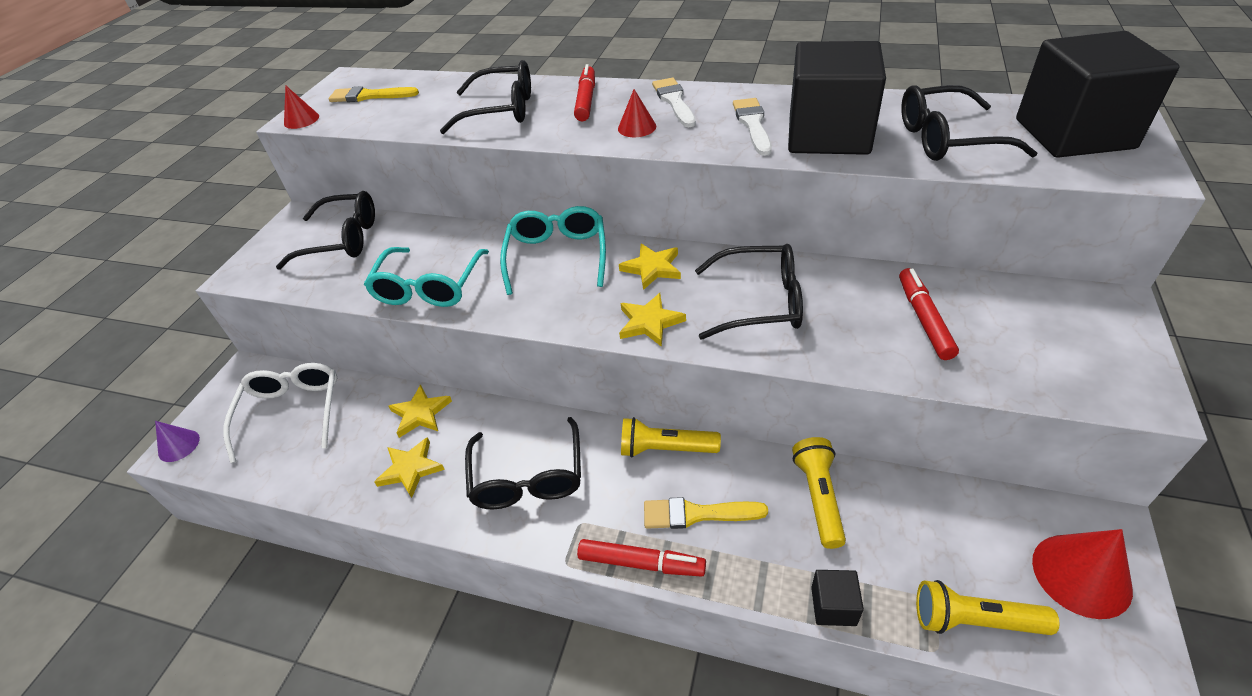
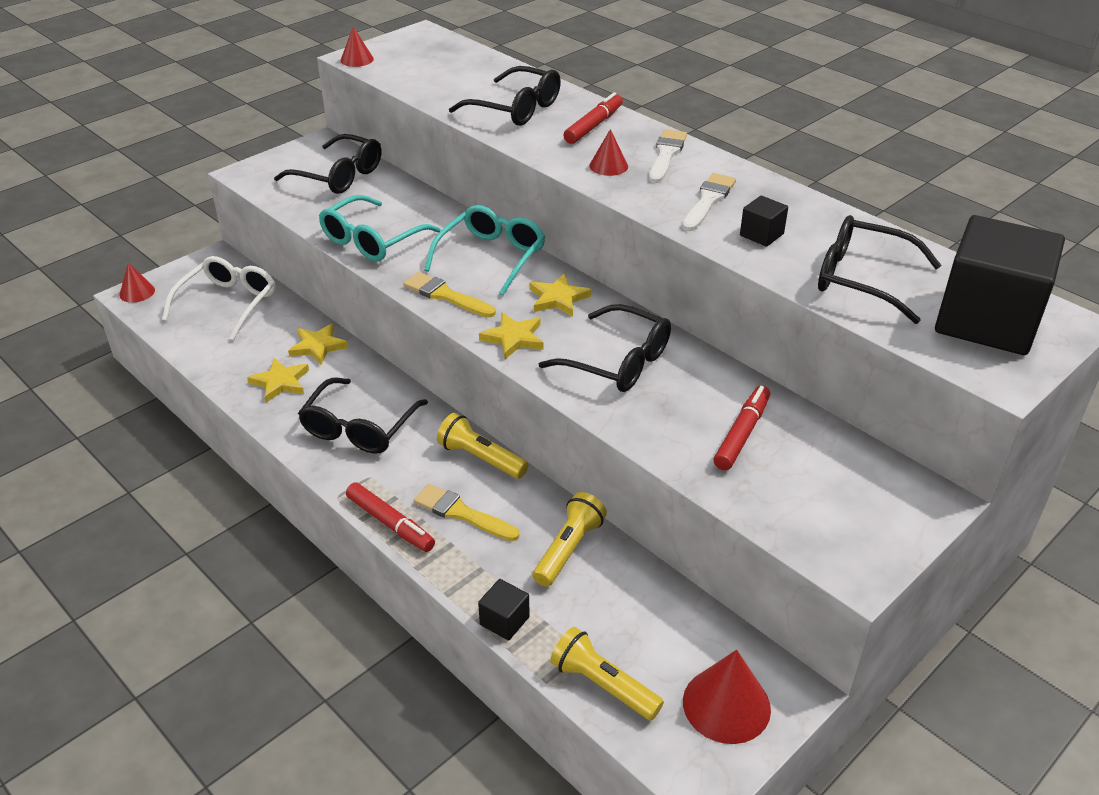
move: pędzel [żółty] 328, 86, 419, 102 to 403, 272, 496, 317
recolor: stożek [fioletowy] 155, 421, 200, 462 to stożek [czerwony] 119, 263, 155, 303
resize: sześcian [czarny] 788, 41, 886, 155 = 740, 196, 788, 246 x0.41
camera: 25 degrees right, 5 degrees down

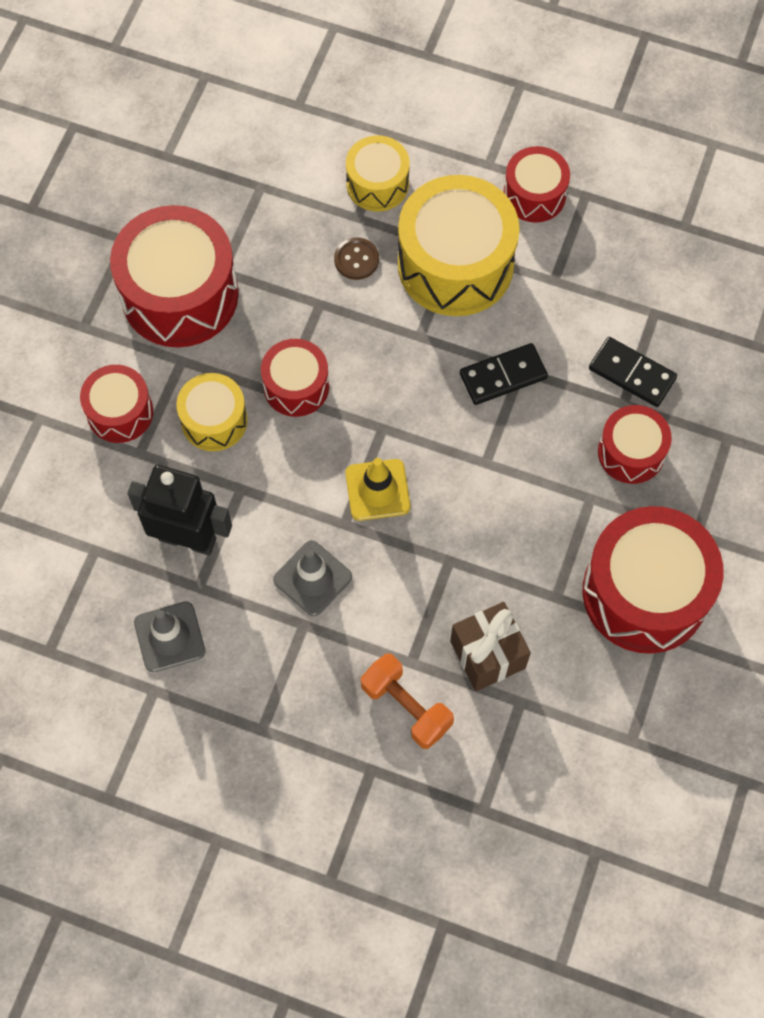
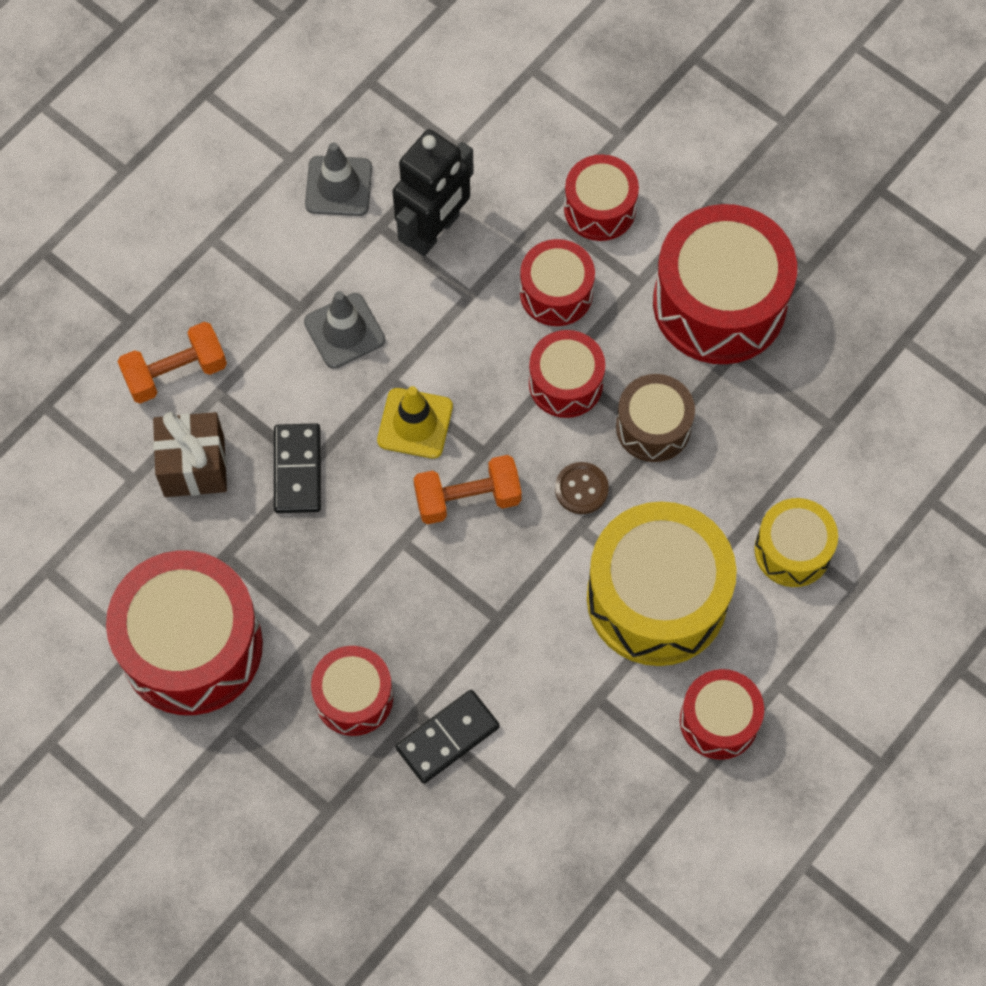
insert: hantel [pomarańczowy] 413, 455, 522, 524; bęben [brązowy] 616, 374, 695, 462
move: guzik [brązowy] 334, 237, 379, 280 to 555, 462, 609, 514; kostka domina [czarny] 460, 343, 548, 405 to 274, 423, 321, 513
recolor: bęben [żółty] 176, 373, 248, 451 to bęben [czerwony] 520, 239, 595, 326
camera: 110 degrees right, 0 degrees up

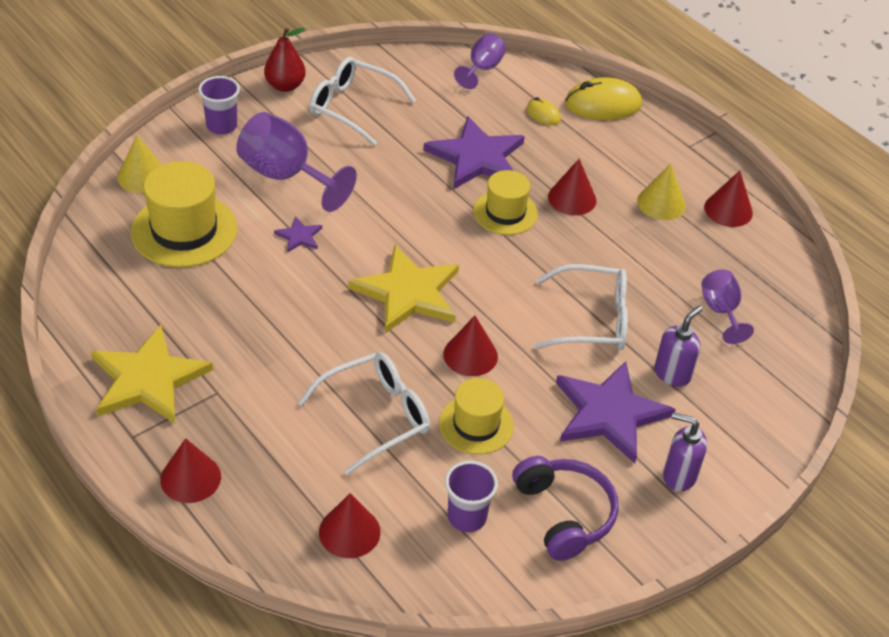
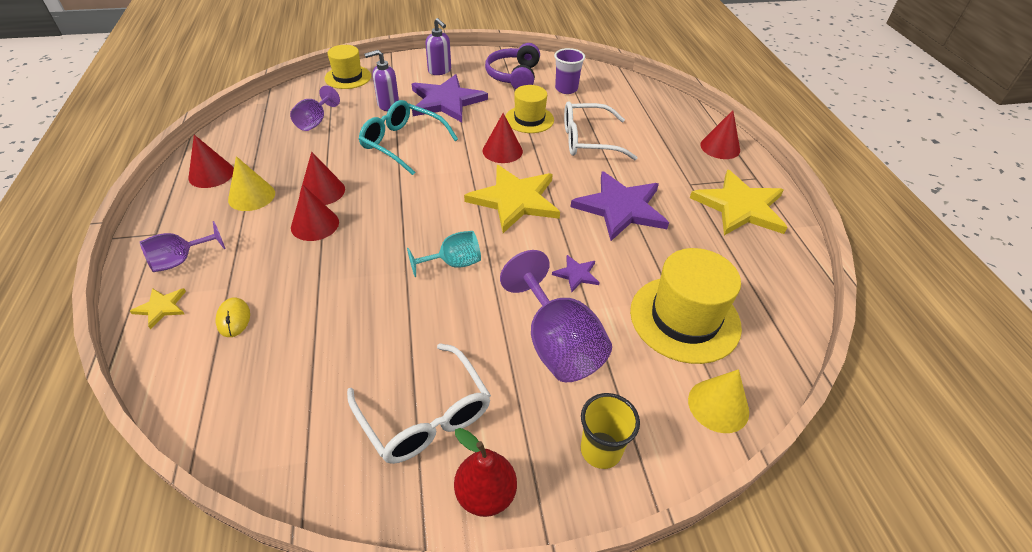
insert: kielich [turkusowy] 407, 231, 481, 277
move: stożek [czerwony] 319, 493, 380, 558 to 300, 152, 345, 205; gwiazda [fioletowy] 423, 116, 525, 189 to 571, 171, 669, 241; kielich [fioletowy] 454, 33, 506, 89 to 140, 221, 225, 272; kapelusz [żółty] 473, 170, 538, 235 to 324, 45, 371, 89
replace: myszka [żółty] 565, 77, 642, 120 to gwiazda [żółty] 130, 288, 186, 329
recolor: szklanka [fioletowy] 198, 76, 240, 135 to szklanka [żółty] 581, 393, 640, 469; okulary [biały] 534, 264, 628, 350 to okulary [turkusowy] 359, 100, 458, 175
camera: 150 degrees left, 0 degrees up

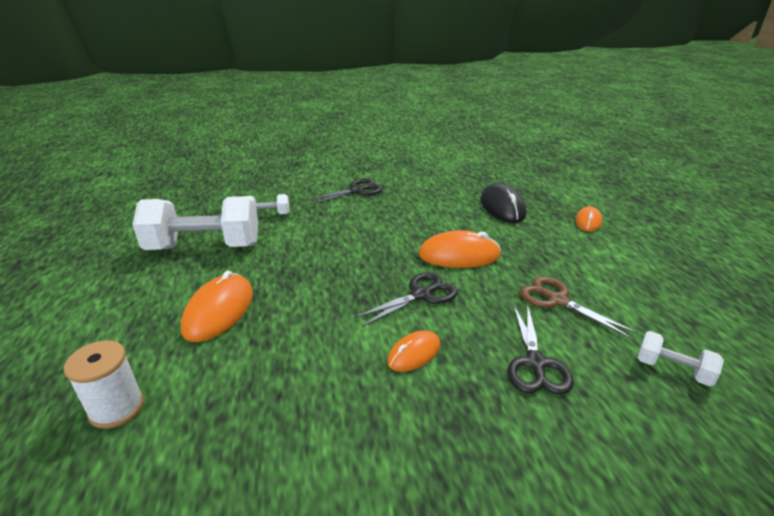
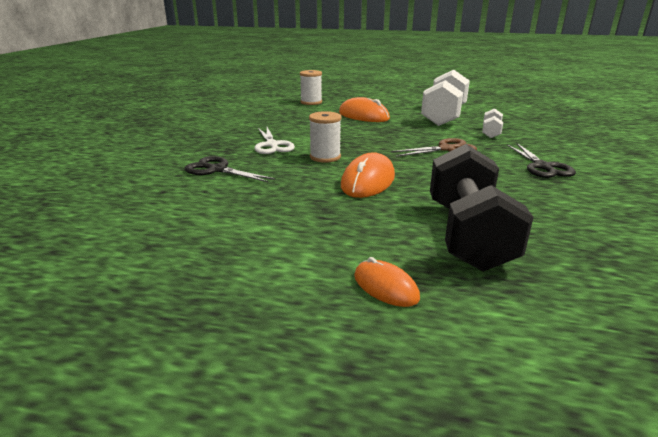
delete: hantel [biały] 638, 331, 724, 386
move: nożyczki [brązowy] 520, 276, 639, 340 to 391, 138, 477, 157
replace: nożyczki [czarny] 354, 272, 458, 327 to szpulka [biały] 309, 111, 342, 163; myszka [pomarańczowy] 387, 330, 440, 372 to nożyczki [biały] 254, 127, 295, 154; myszka [czarny] 481, 183, 526, 223 to hantel [czarny] 430, 144, 533, 272
camera: 115 degrees right, 5 degrees down

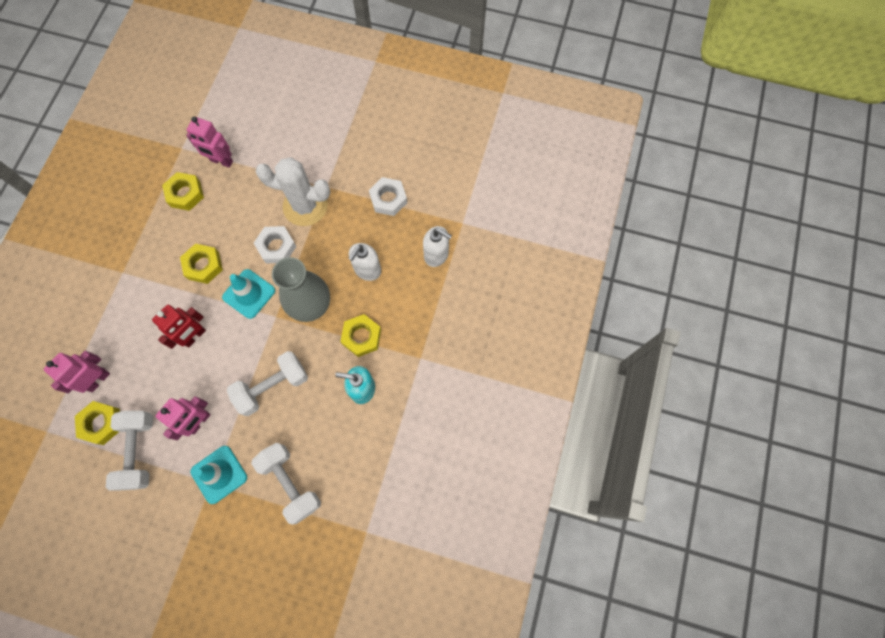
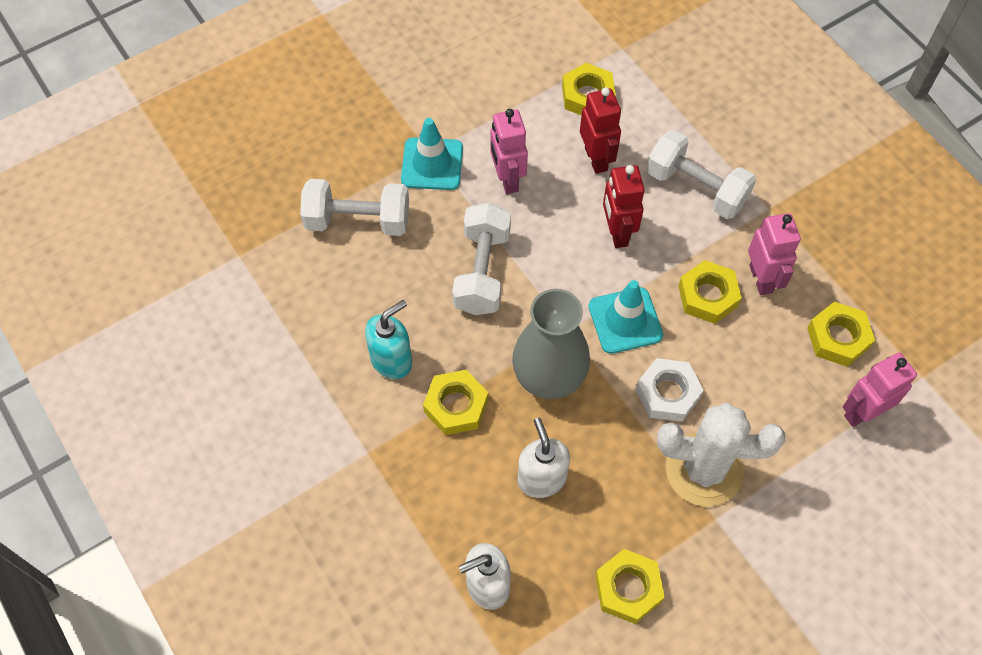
insert: robot [czerwony] 580, 87, 621, 174
move: robot [różowy] 44, 351, 110, 393 to 748, 213, 801, 295; hantel [biały] 106, 411, 153, 491 to 646, 130, 756, 219
recolor: nakrętka [biały] 369, 177, 407, 216 to nakrętka [żółty] 595, 549, 665, 624
rotate: kaktus [biały] 255, 157, 330, 226 = 657, 403, 785, 507 45 degrees clockwise
camera: 130 degrees right, 10 degrees down

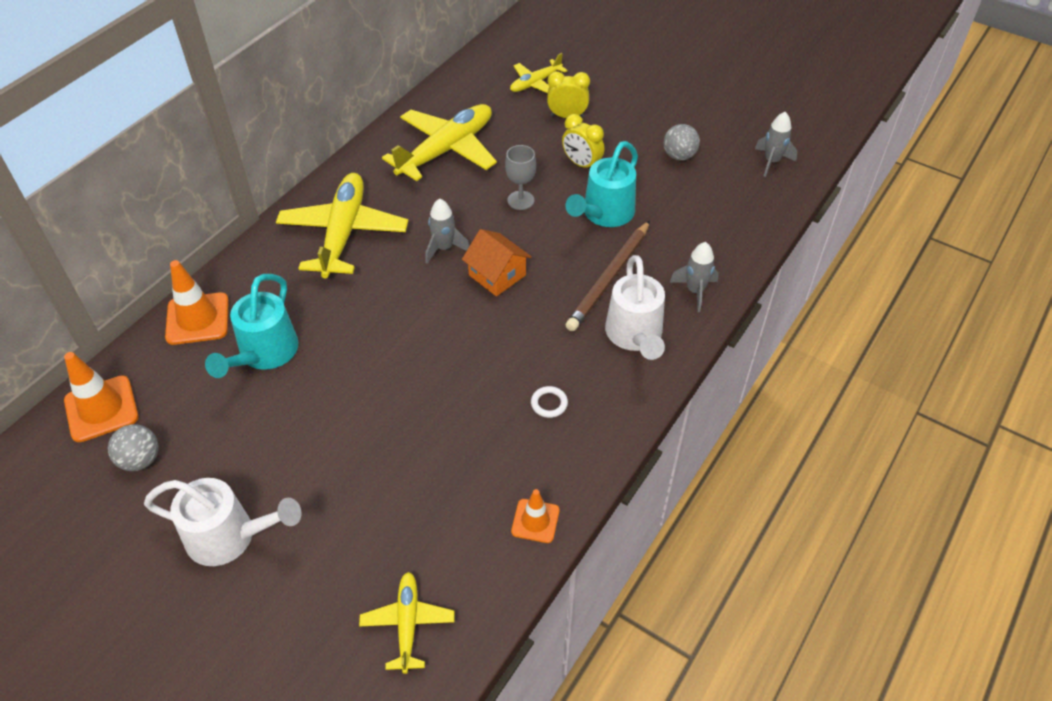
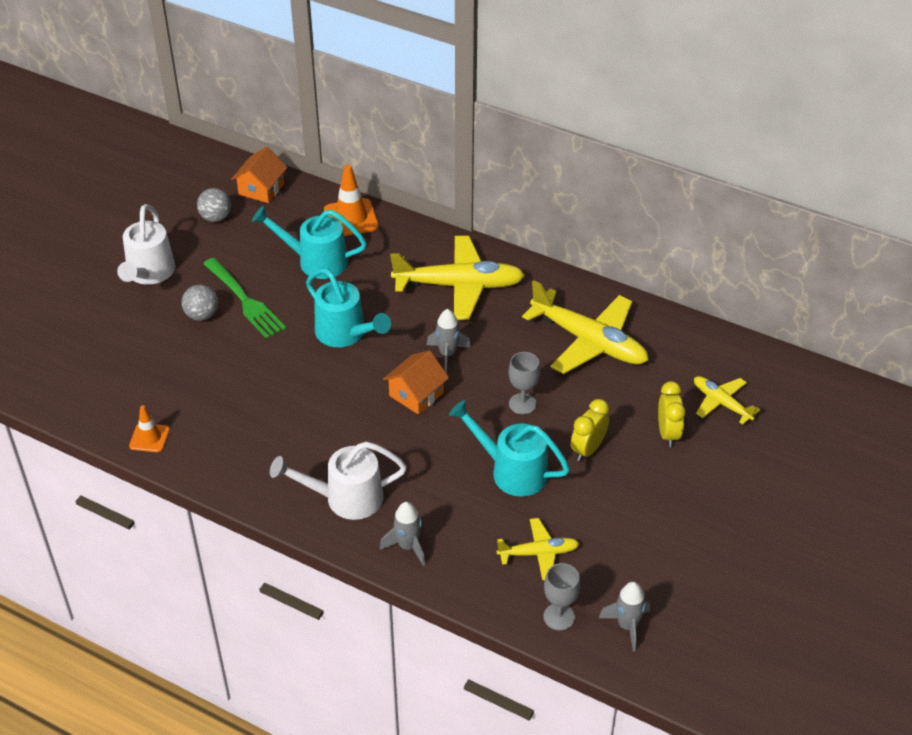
delete: pierścień [biały] 531, 386, 568, 418; ołówek [brązowy] 566, 220, 650, 331
insert: widelec [zielony] 203, 258, 286, 339; konewka [turkusowy] 306, 268, 391, 347; kielich [szary] 543, 563, 580, 630
move: samolot [żółty] 359, 572, 454, 674 to 497, 518, 580, 580; piłka [szary] 664, 124, 700, 161 to 182, 285, 218, 321
replace: pachołek [pomarańczowy] 64, 352, 139, 442 to domek [pomarańczowy] 232, 147, 288, 203
camera: 85 degrees right, 5 degrees down

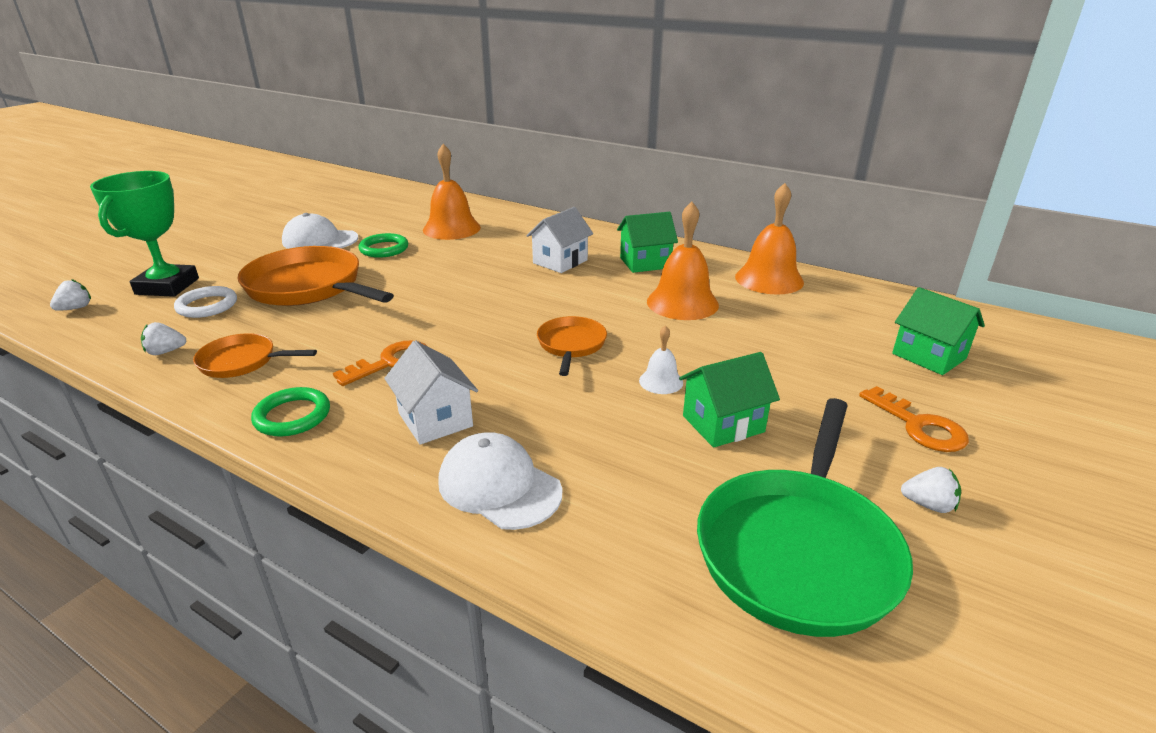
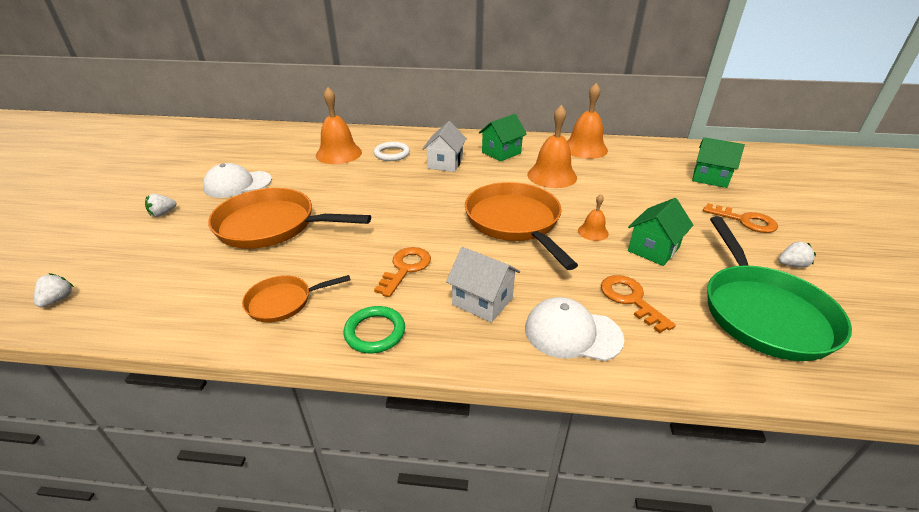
delete: puchar [zielony] 90, 171, 199, 297; pierścień [zielony] 358, 233, 408, 258
insert: klucz [pomarańczowy] 601, 275, 676, 333
move: truskawka [biały] 141, 322, 186, 355 to 145, 194, 176, 217; pierścień [biały] 174, 286, 237, 318 to 373, 142, 410, 161
recolor: dzwonek [biały] 639, 325, 683, 394 to dzwonek [pomarańczowy] 578, 194, 609, 241
resize: patelnia [pomarańczowy] 537, 316, 607, 376 = 465, 182, 578, 270 x1.89
camera: 25 degrees left, 5 degrees up

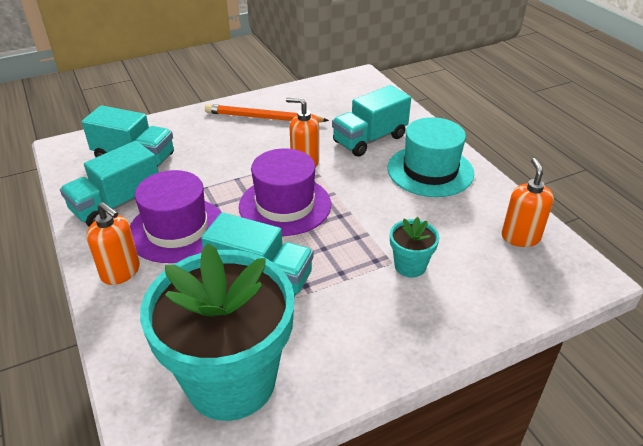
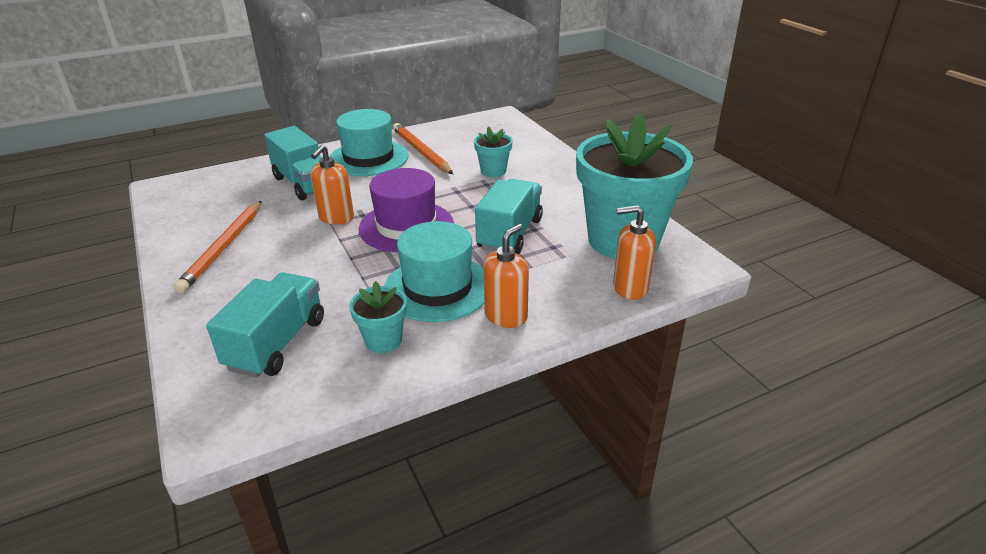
insert: ołówek [pomarańczowy] 393, 123, 453, 174
move: dozownik mydła [pomarańczowy] 502, 158, 554, 247 to 613, 205, 656, 300
replace: ciężarówka [turkusowy] 60, 141, 159, 227 to doniczka [turkusowy] 349, 281, 407, 353
recolor: kapelusz [fioletowy] 130, 170, 222, 263 to kapelusz [turkusowy] 384, 221, 484, 322
camera: 90 degrees left, 5 degrees down

